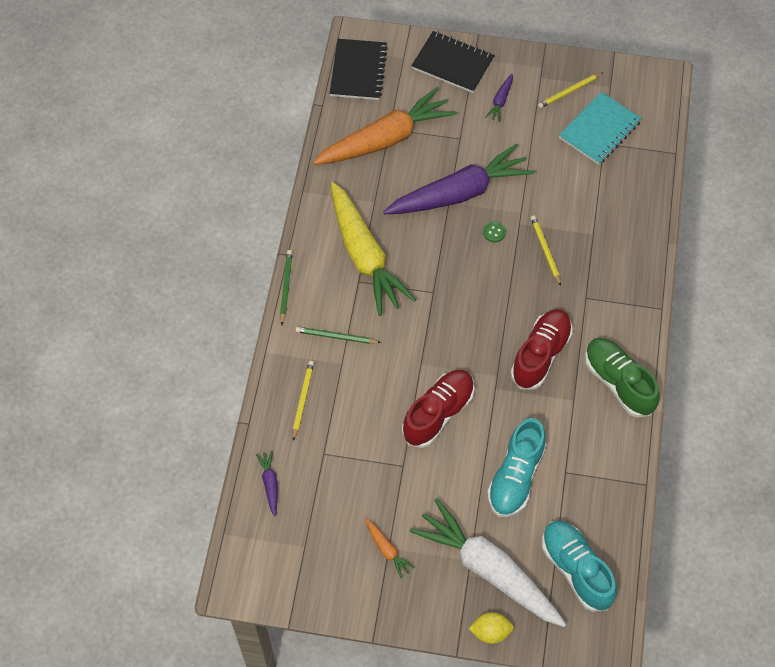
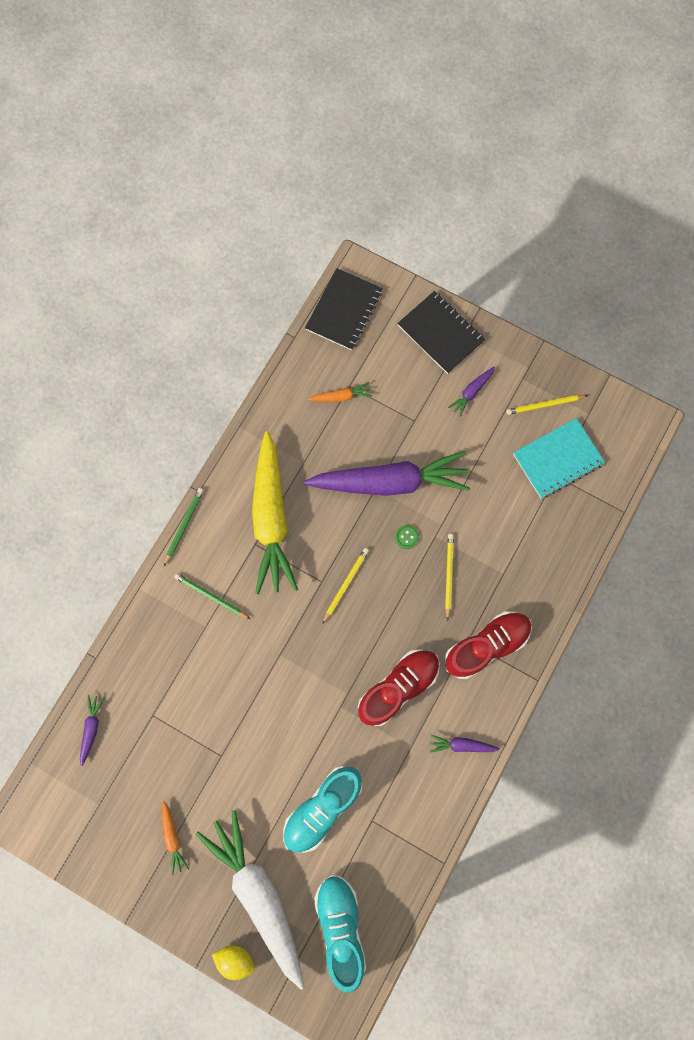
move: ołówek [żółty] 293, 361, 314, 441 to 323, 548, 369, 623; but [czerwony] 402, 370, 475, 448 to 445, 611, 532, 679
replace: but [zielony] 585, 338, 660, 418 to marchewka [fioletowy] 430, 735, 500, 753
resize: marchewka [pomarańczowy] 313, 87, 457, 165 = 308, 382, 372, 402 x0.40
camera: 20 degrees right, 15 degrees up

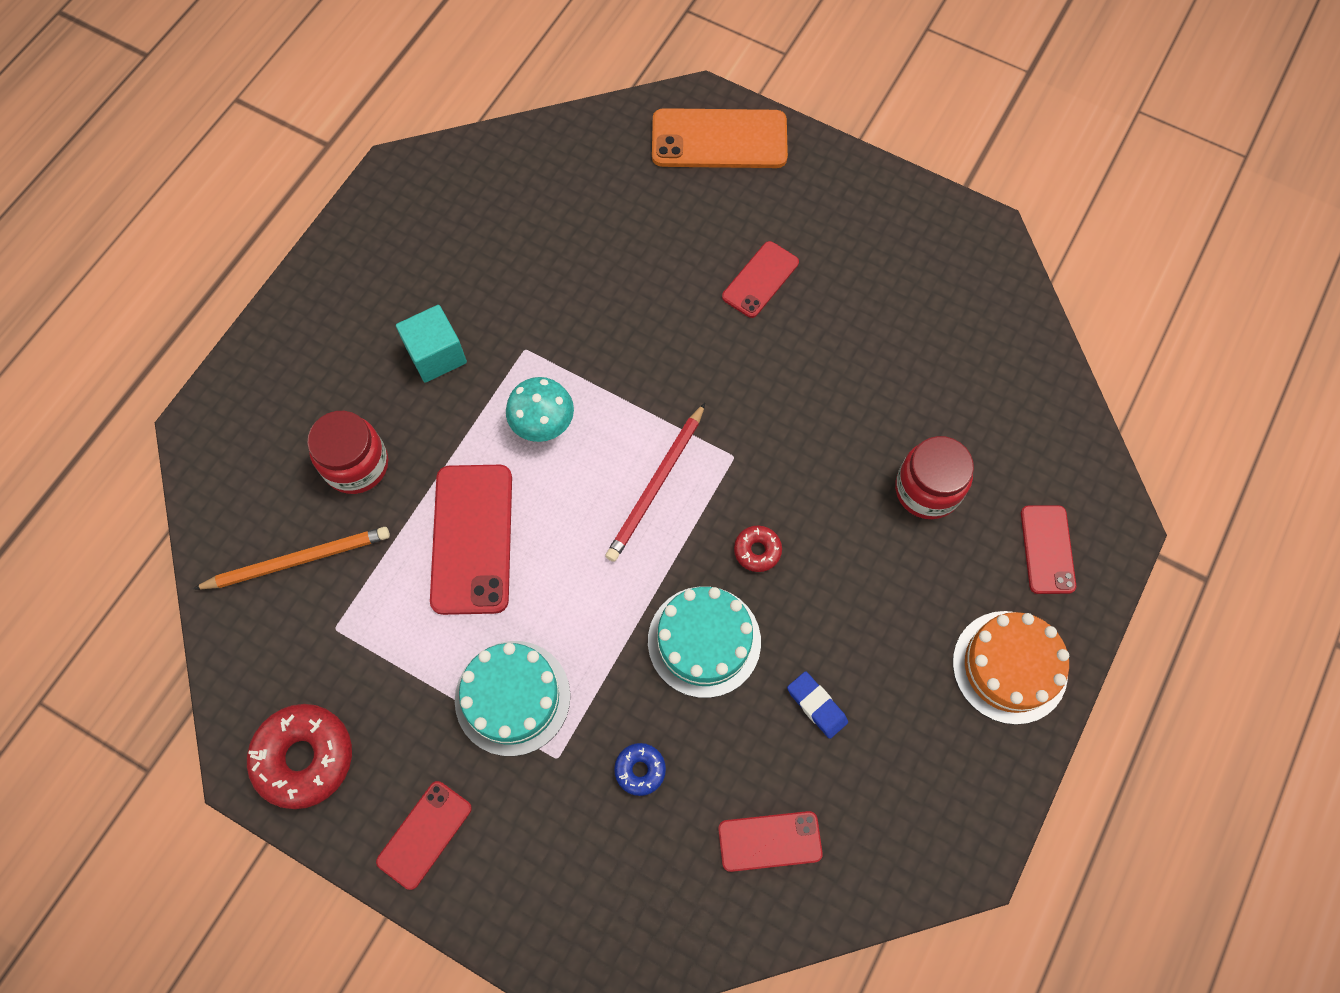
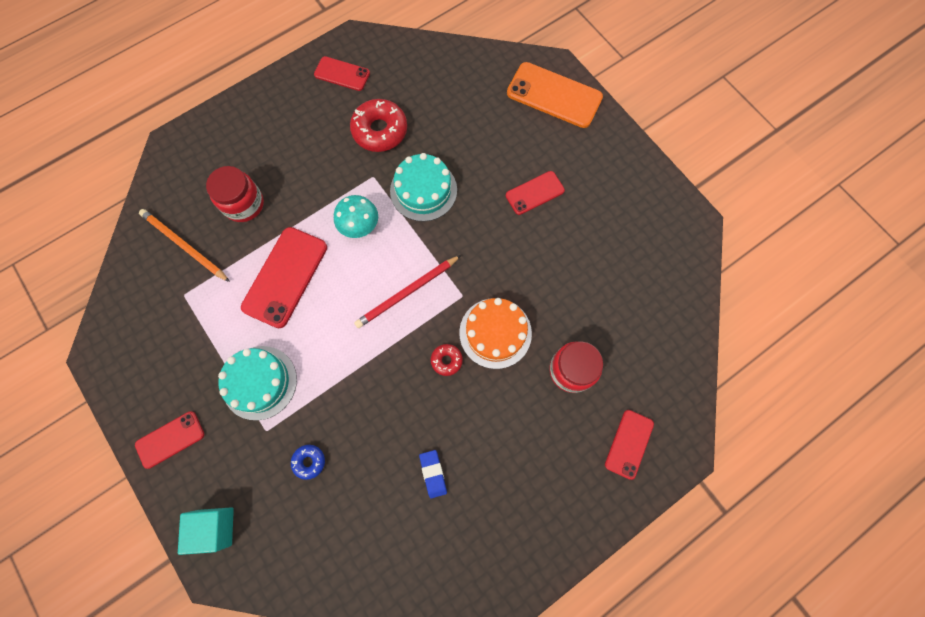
move: donut [czerwony] 247, 704, 352, 809 to 350, 99, 407, 152; sześcian [turkusowy] 396, 305, 467, 383 to 178, 507, 234, 555; tort [turkusowy] 648, 586, 761, 698 to 390, 153, 457, 222; telefon [czerwony] 718, 811, 823, 872 to 314, 56, 370, 91; tort [pomarańczowy] 953, 611, 1069, 725 to 459, 298, 532, 369
rotate: ołówek [pomarańczowy] 193, 527, 390, 589 = 139, 209, 230, 282 150 degrees counterclockwise
camera: 25 degrees right, 5 degrees up

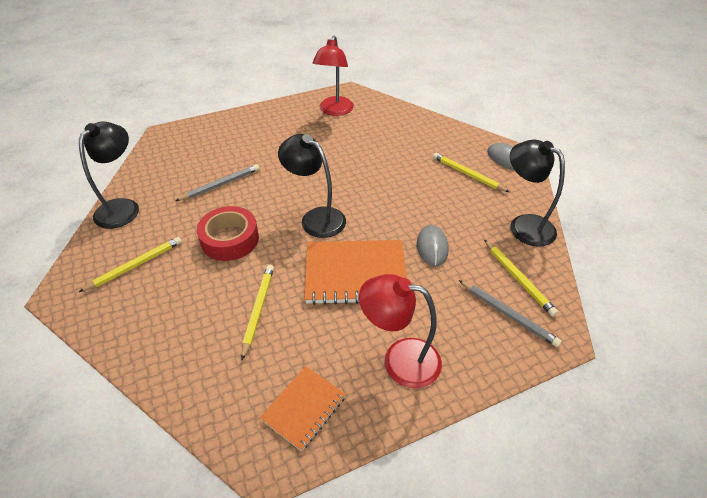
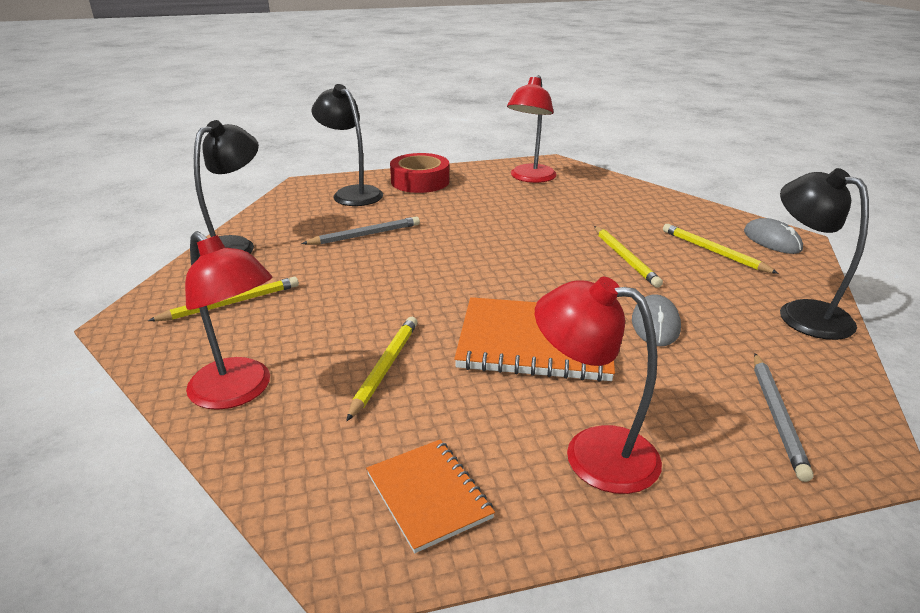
insert: lampka [czerwony] 185, 231, 272, 410
move: taśma klejąca [czerwony] 197, 206, 259, 261 to 390, 153, 449, 193; lampka [czarny] 278, 134, 346, 238 to 312, 84, 383, 206; ołówek [żółty] 484, 240, 558, 316 to 594, 226, 663, 288
rotate: zeszyt [pomarańczowy] 260, 366, 346, 451 = 366, 439, 495, 553 75 degrees counterclockwise; ołówek [szary] 459, 280, 562, 347 = 754, 353, 813, 482 45 degrees clockwise
camera: 10 degrees right, 15 degrees down

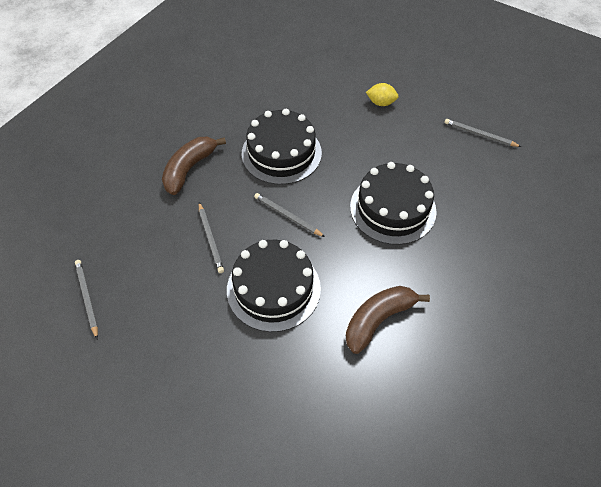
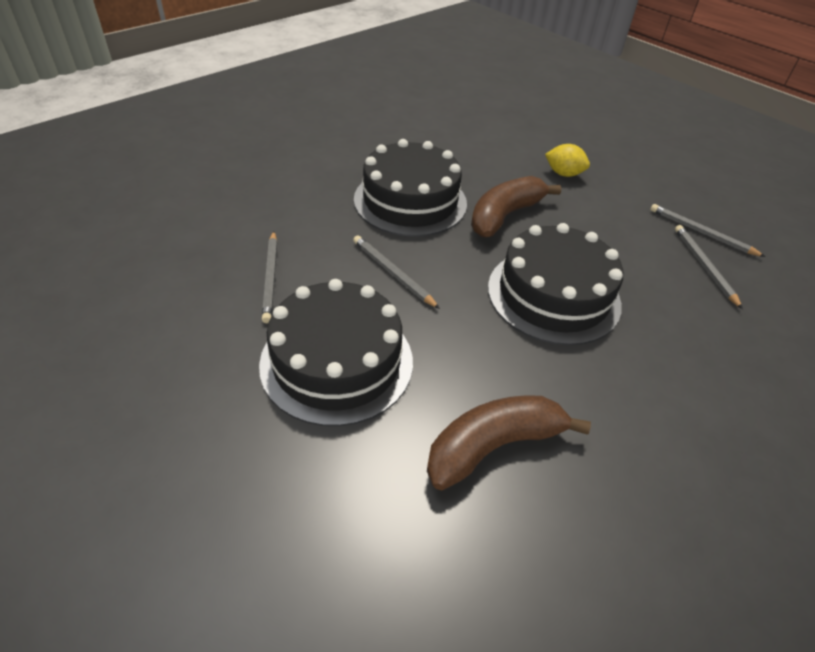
move: ołówek [szary] 75, 260, 98, 339 to 675, 225, 743, 309; banan [brązowy] 162, 137, 226, 195 to 471, 176, 561, 237
camera: 10 degrees right, 10 degrees down

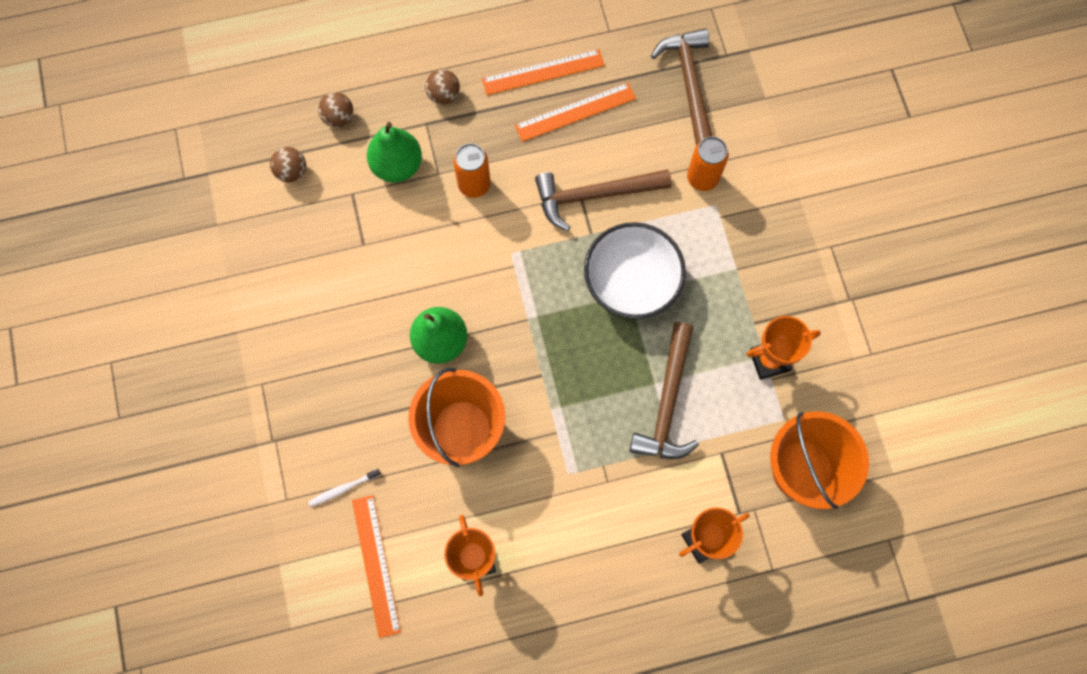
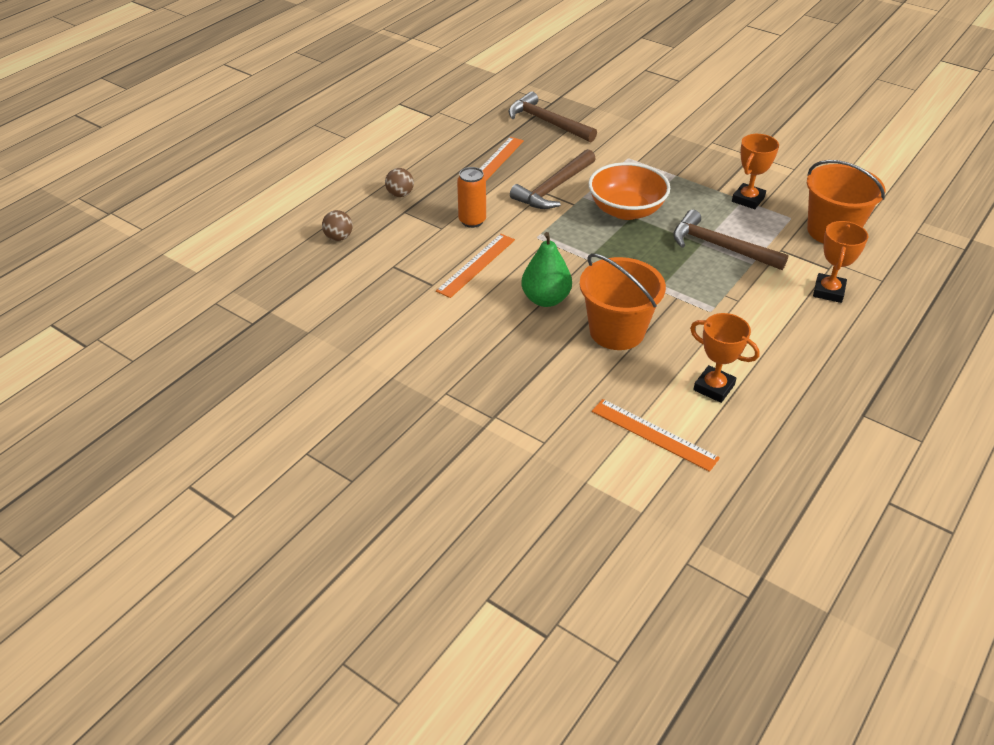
delete: piłka [brązowy] 270, 147, 306, 183; szczoteczka do zębów [biały] 308, 469, 381, 507; gruszka [zielony] 367, 122, 422, 183; puszka [pomarańczowy] 687, 136, 728, 191
move: linijka [pomarańczowy] 482, 49, 604, 95 to 436, 234, 515, 298
recolor: miska [biały] 584, 222, 686, 319 to miska [pomarańczowy] 588, 162, 670, 220
rotate: młotek [brązowy] 630, 322, 699, 459 = 673, 210, 788, 270 150 degrees clockwise
camera: 40 degrees left, 30 degrees down

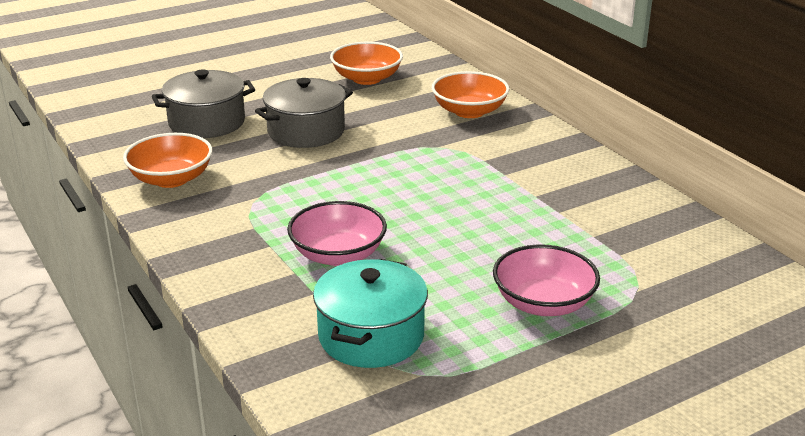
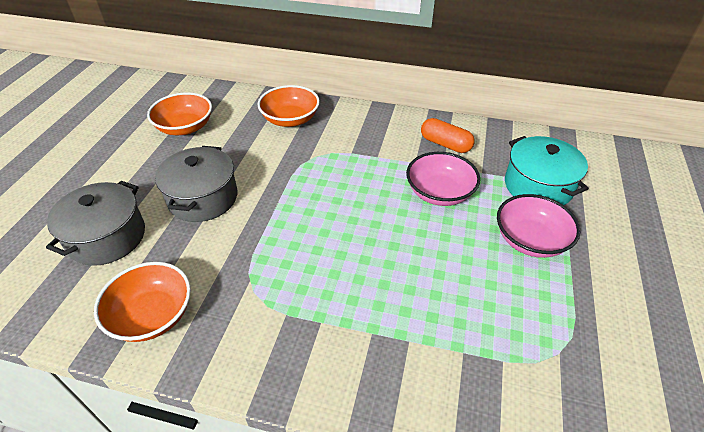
insert: kapsułka [pomarańczowy] 421, 118, 475, 153
move: miska [różowy] 287, 201, 387, 266 to 406, 152, 480, 206; garnek [turkusowy] 313, 259, 428, 368 to 505, 136, 589, 205
camera: 45 degrees left, 15 degrees up

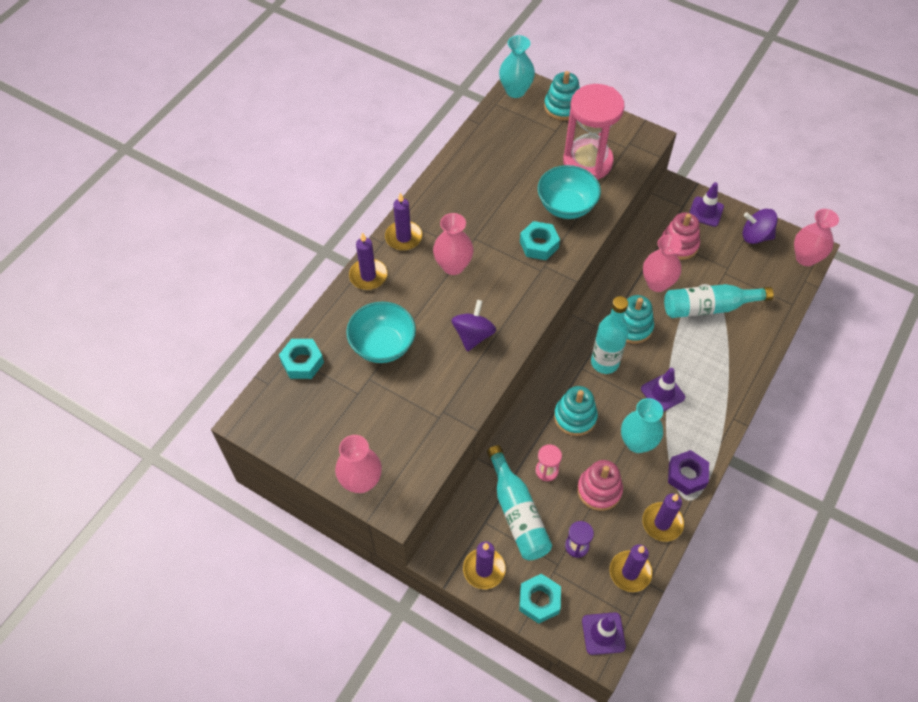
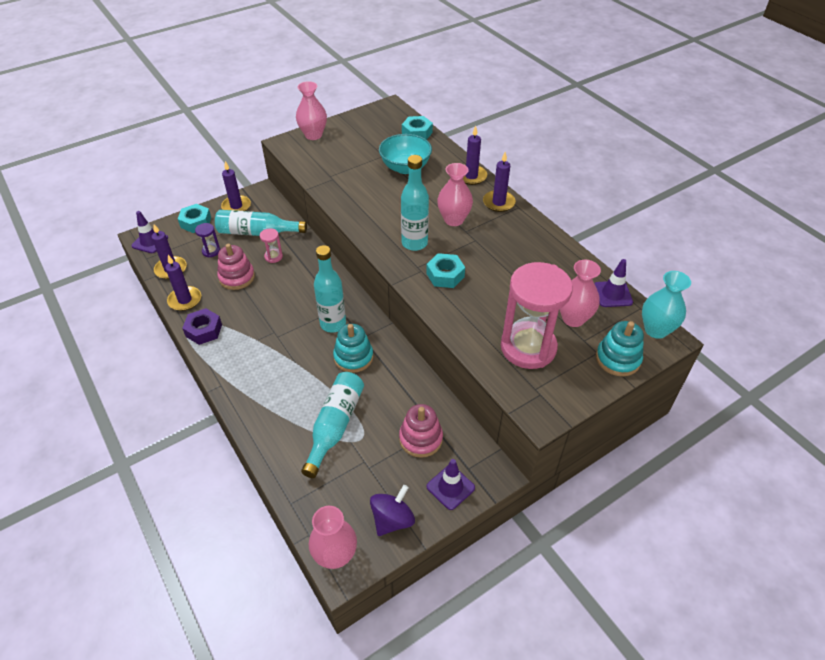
delete: bączek [fioletowy] 451, 300, 496, 352; miska [turkusowy] 537, 165, 601, 219; zabawka nakładanka [turkusowy] 554, 386, 598, 436; wazon [turkusowy] 621, 398, 663, 453
insert: butelka [turkusowy] 401, 155, 429, 251
move: pachołek [fioletowy] 641, 368, 685, 412 to 594, 259, 633, 307; wazon [różowy] 643, 235, 682, 292 to 559, 260, 601, 327
camera: 115 degrees right, 10 degrees down

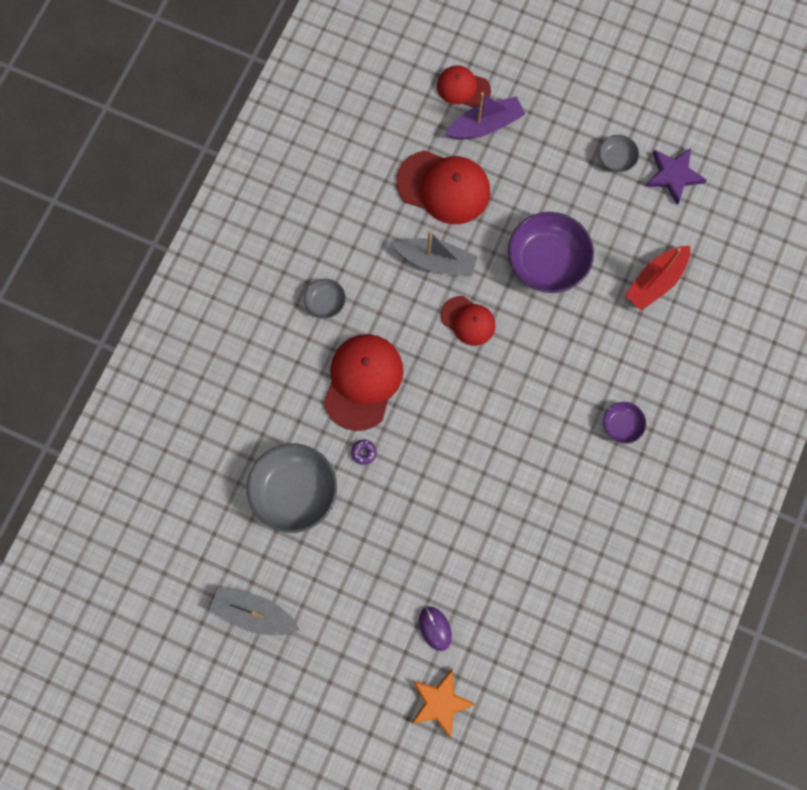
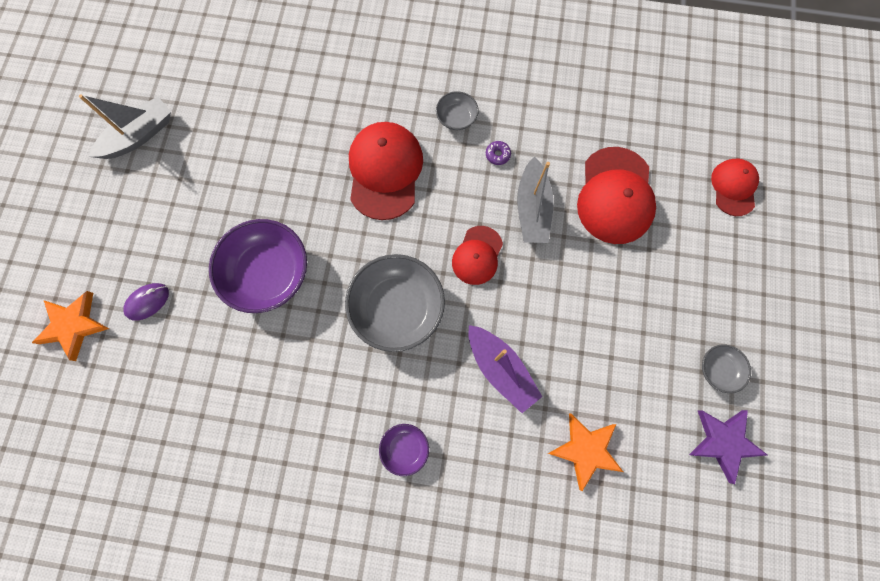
move: miska [szary] 247, 444, 337, 533 to 345, 254, 445, 352; donut [fioletowy] 351, 440, 377, 465 to 486, 141, 511, 165; łódka [fioletowy] 445, 92, 526, 140 to 469, 325, 542, 413; miska [fioletowy] 508, 212, 594, 293 to 209, 219, 307, 313
replace: łódka [czerwony] 625, 246, 690, 311 to gwiazda [pomarańczowy] 548, 414, 623, 491
rotate: łódka [szary] 209, 588, 300, 635 = 79, 95, 171, 159 45 degrees clockwise; czapka [czerwony] 323, 334, 403, 431 = 349, 122, 423, 220 90 degrees counterclockwise
camera: 75 degrees right, 0 degrees up

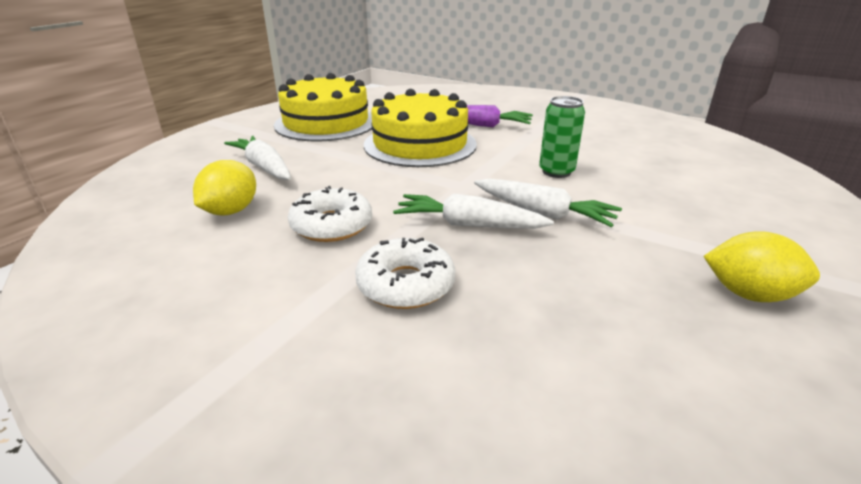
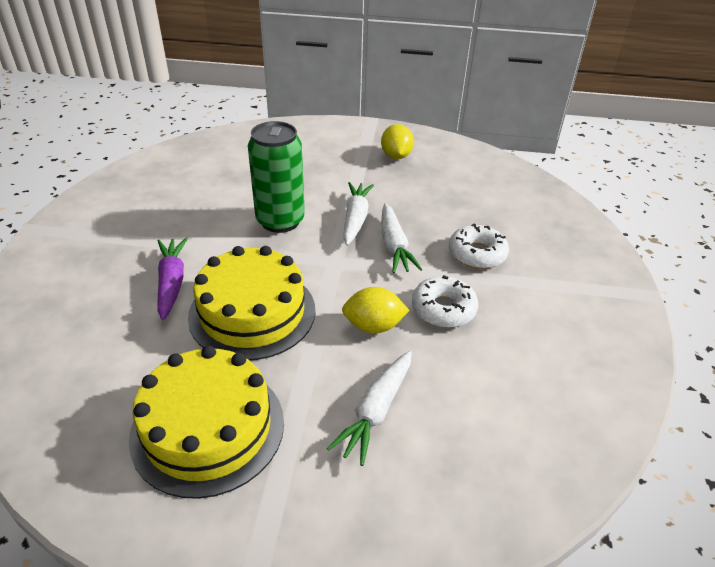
move: cytryna [żółty] 193, 160, 256, 215 to 342, 287, 410, 333
resize: puszka [zielony] 539, 96, 585, 178 = 248, 121, 305, 233 x1.64
camera: 115 degrees left, 10 degrees up

